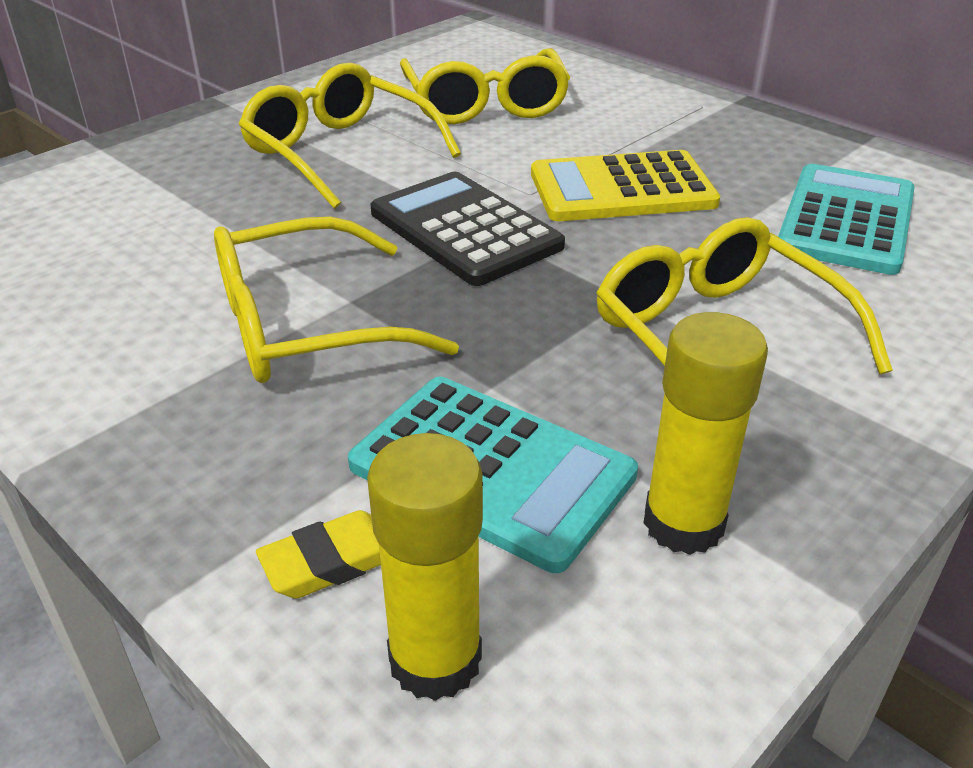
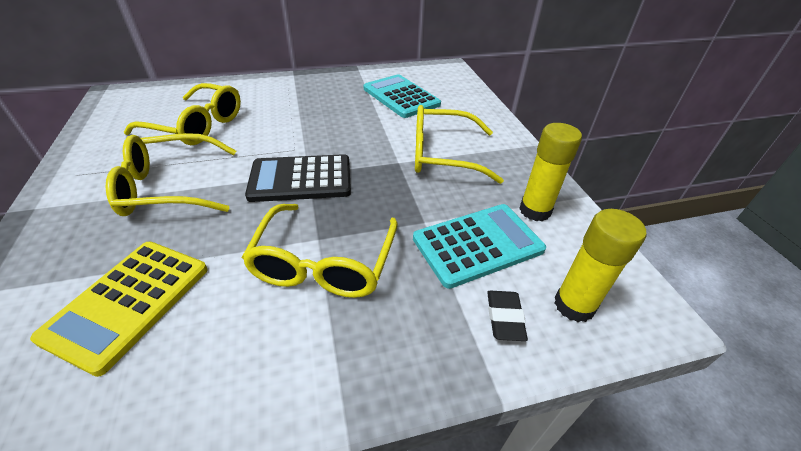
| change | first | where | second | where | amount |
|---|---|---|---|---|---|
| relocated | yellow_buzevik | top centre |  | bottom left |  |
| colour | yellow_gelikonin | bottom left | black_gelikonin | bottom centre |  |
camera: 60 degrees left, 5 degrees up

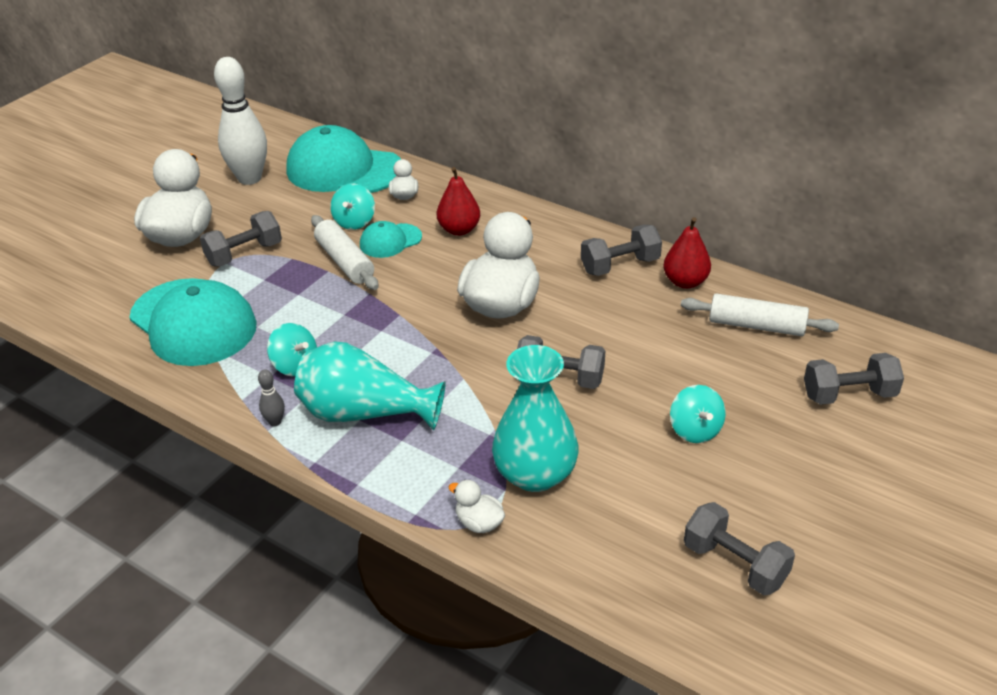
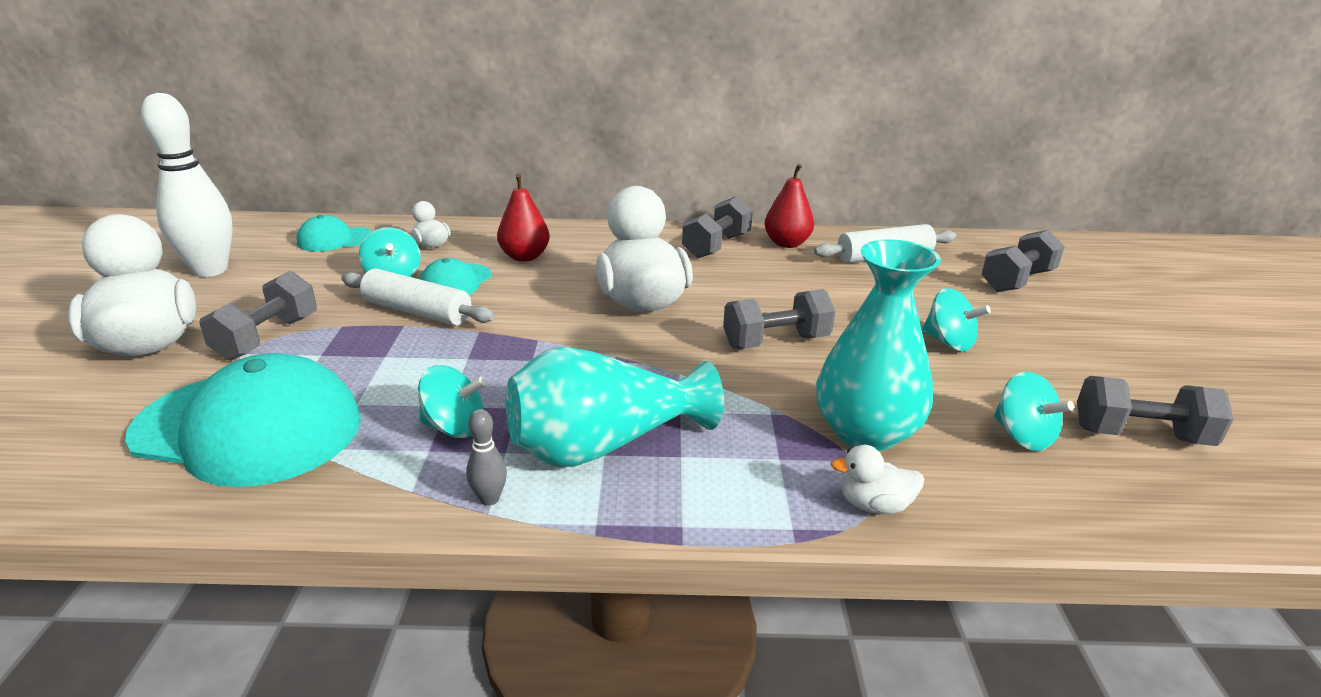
| change | first | where | second | where | amount |
|---|---|---|---|---|---|
| size | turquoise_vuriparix (no. 2 from left) | top centre |  | middle left | x0.49 |
| appeared |  |  | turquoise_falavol (no. 4 from left) | middle right |  |
camera: 35 degrees left, 10 degrees down

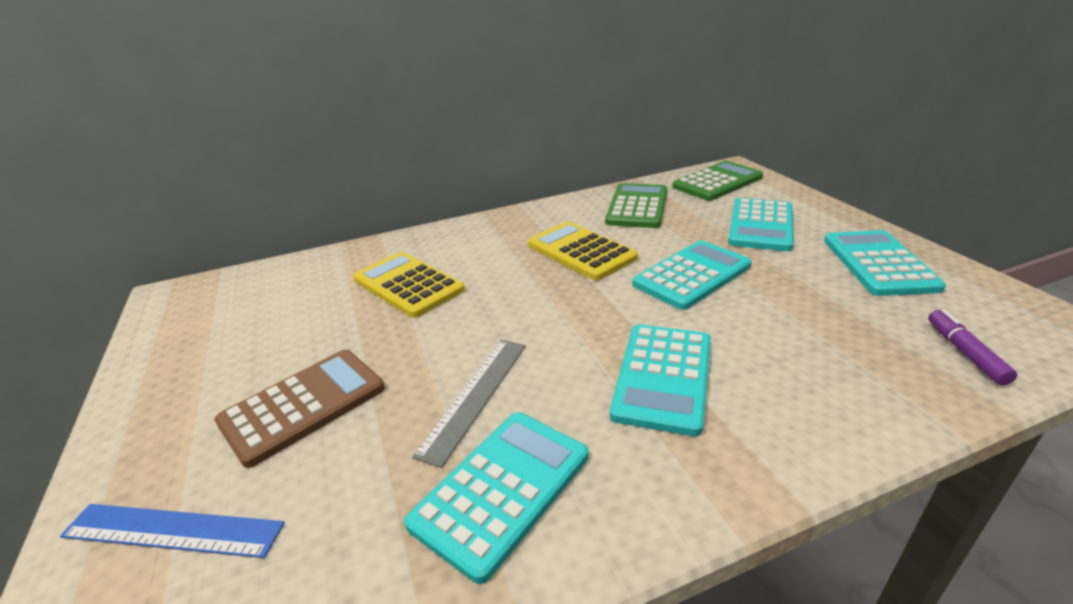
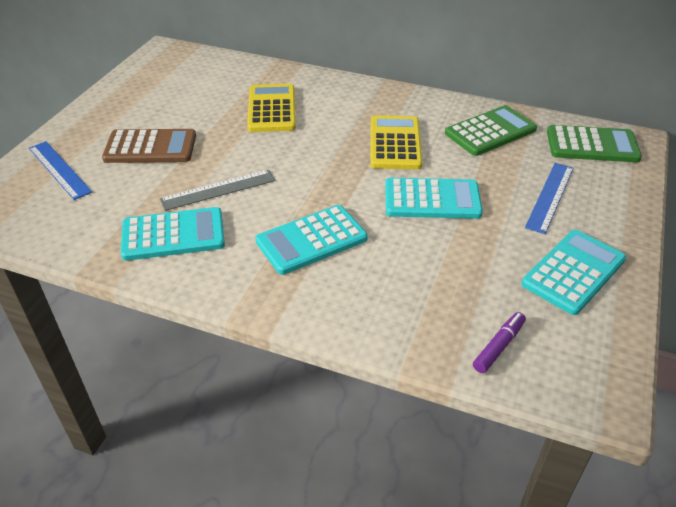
| change | first | where | second | where | amount |
|---|---|---|---|---|---|
| exchanged | turquoise_buzevik (no. 4 from left) | middle right | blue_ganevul (no. 2 from left) | middle right |  |
camera: 40 degrees right, 10 degrees up

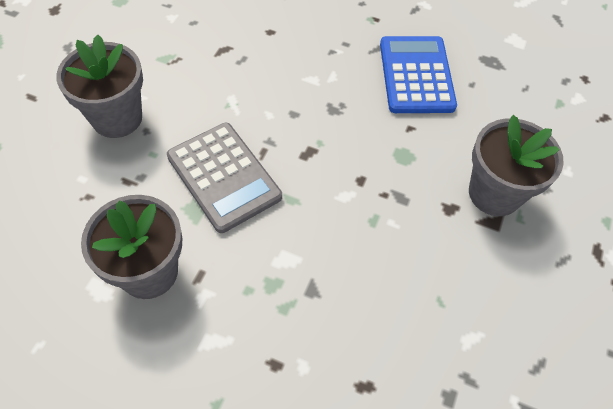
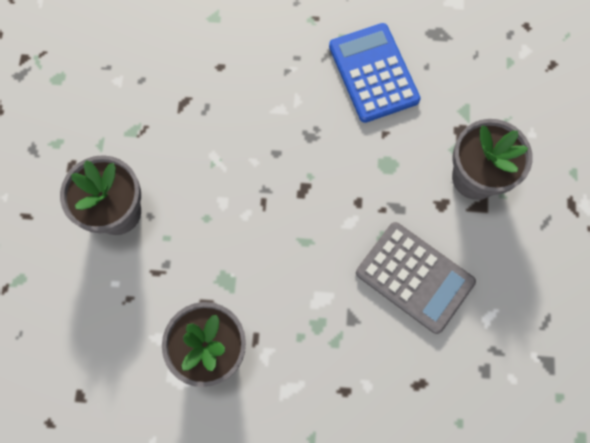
| change | first | where | second | where | amount |
|---|---|---|---|---|---|
| relocated | grey_buzevik | centre |  | middle right |  |
camera: 15 degrees left, 15 degrees up

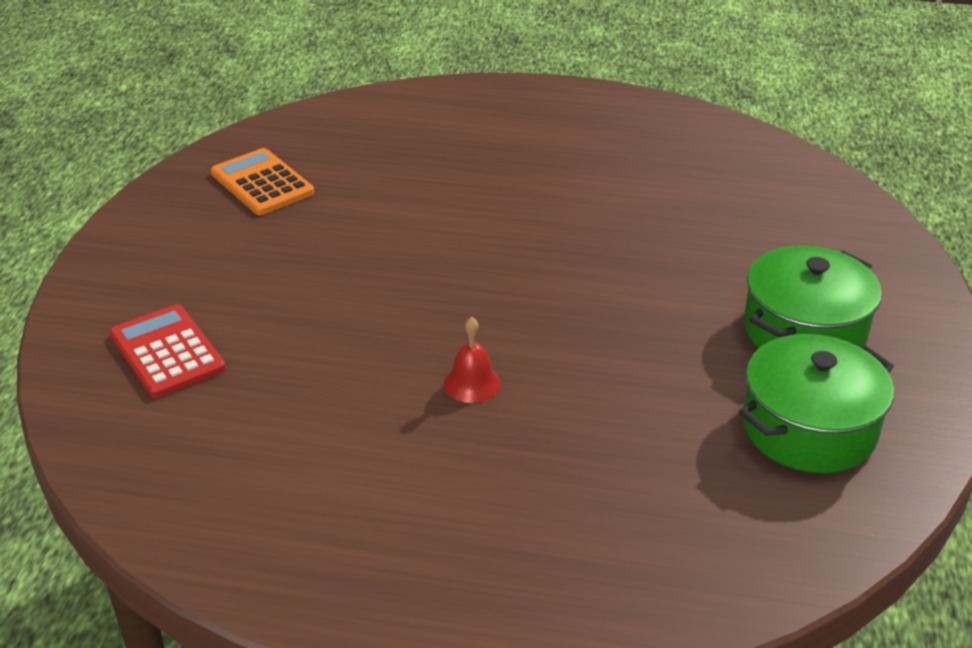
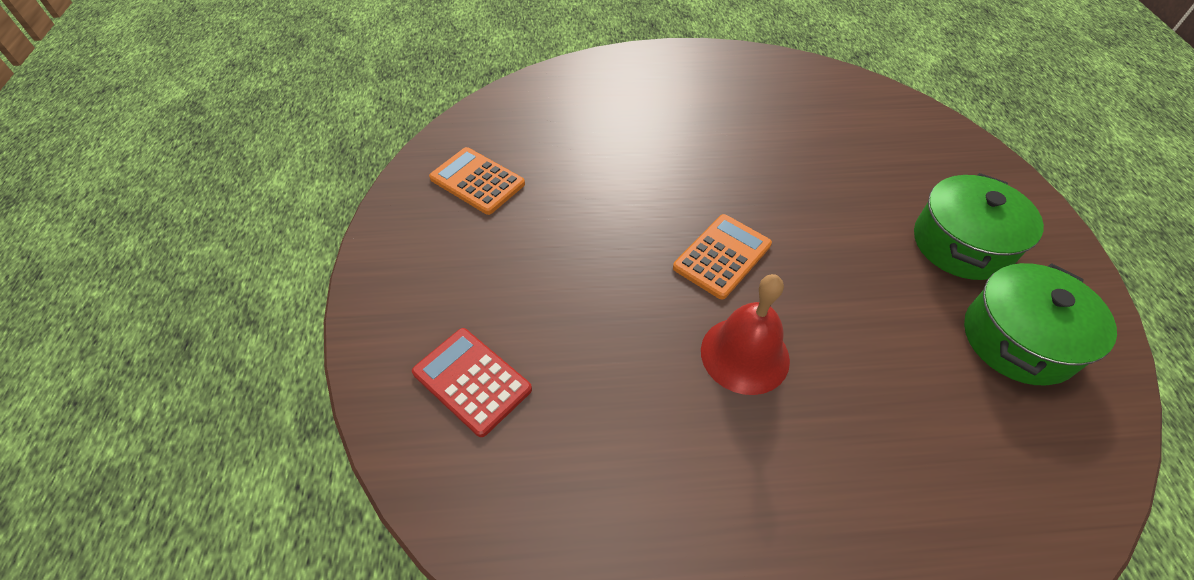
| change | first | where | second | where | amount |
|---|---|---|---|---|---|
| size | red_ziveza | centre |  | centre | x1.80 |
| appeared |  |  | orange_buzevik (no. 2 from left) | centre |  |
camera: 15 degrees left, 15 degrees up

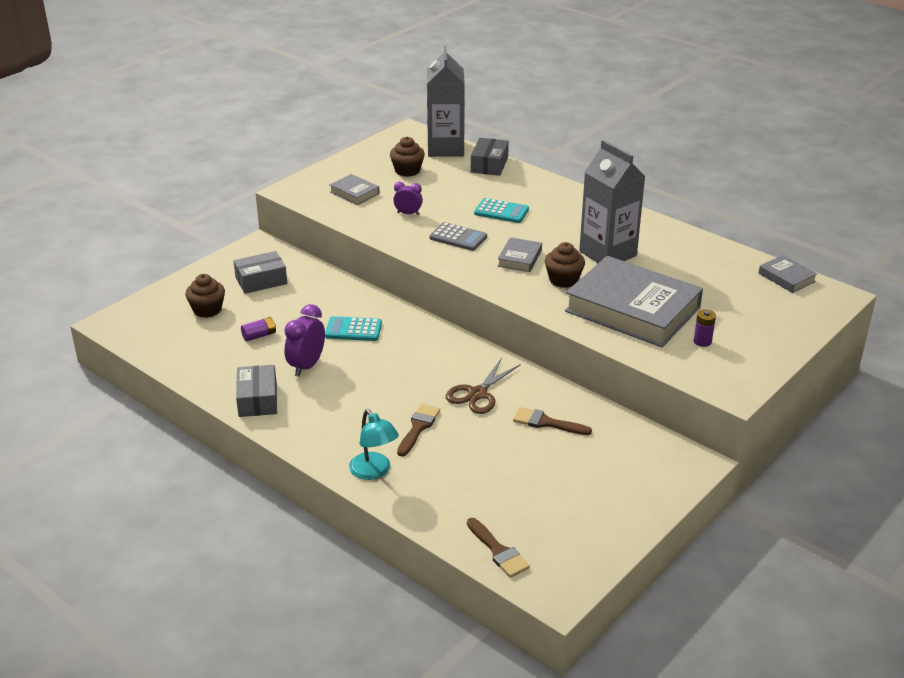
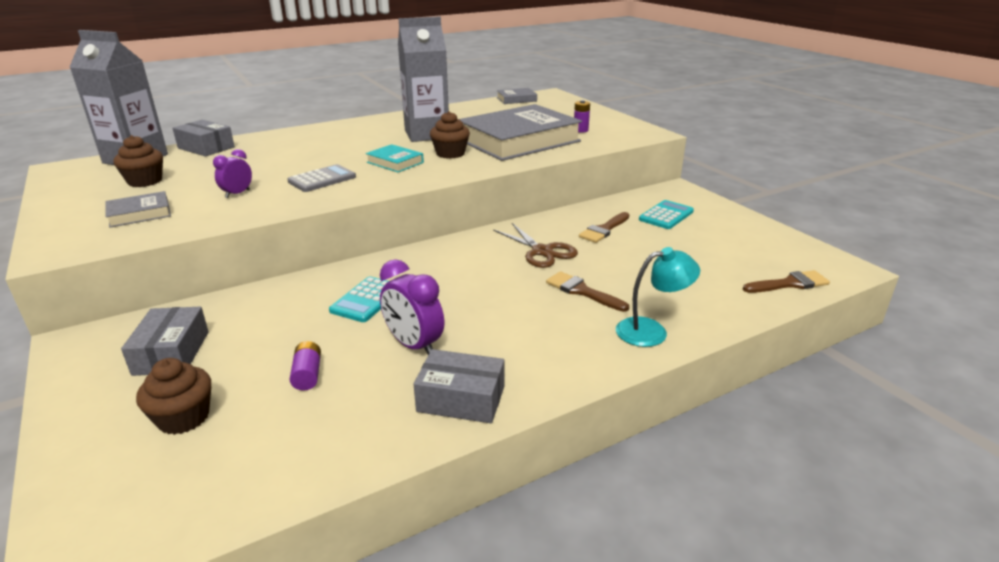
| change | first | where | second | where | amount |
|---|---|---|---|---|---|
| relocated | turquoise_buzevik (no. 2 from left) | top centre |  | middle right |  |
| colour | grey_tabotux (no. 2 from left) | centre | turquoise_tabotux | top centre |  |
camera: 70 degrees left, 5 degrees down

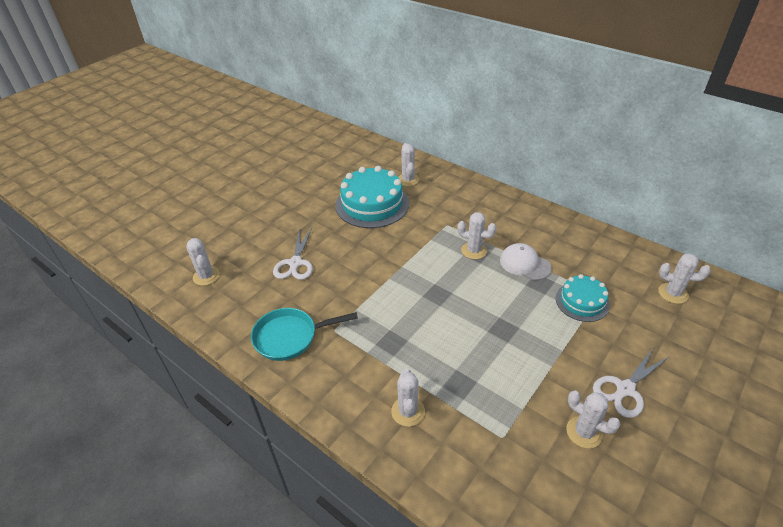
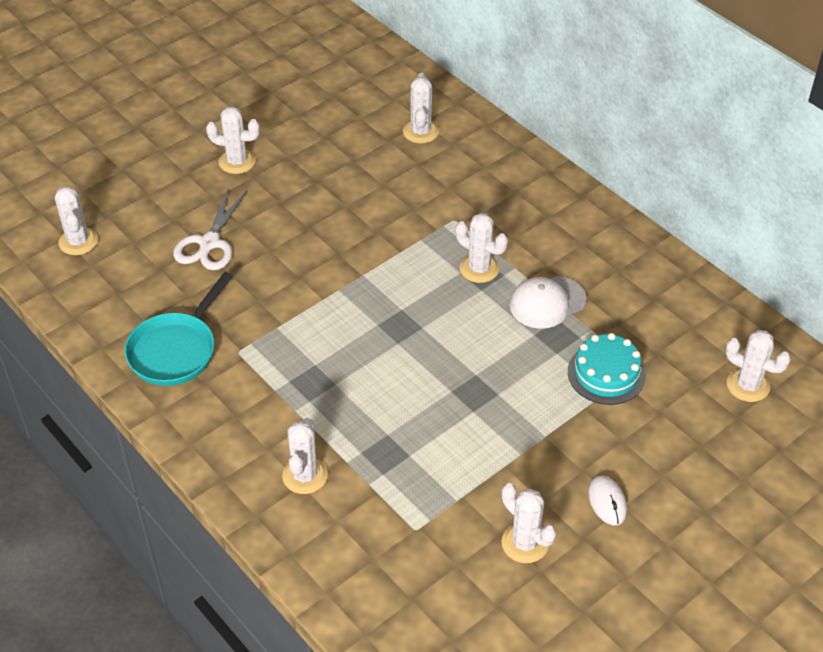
| change | first | where | second | where | amount |
|---|---|---|---|---|---|
| missing | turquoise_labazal (no. 1 from left) | centre |  |  |  |
| spun | white_vuriparix | middle right |  | centre | 75 degrees counterclockwise |
| spun | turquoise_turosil | centre |  | middle left | 60 degrees counterclockwise |
| exchanged | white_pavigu (no. 2 from left) | bottom right | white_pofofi | bottom right |  |
| appeared |  |  | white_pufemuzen (no. 2 from left) | top left |  |
camera: 10 degrees right, 5 degrees up

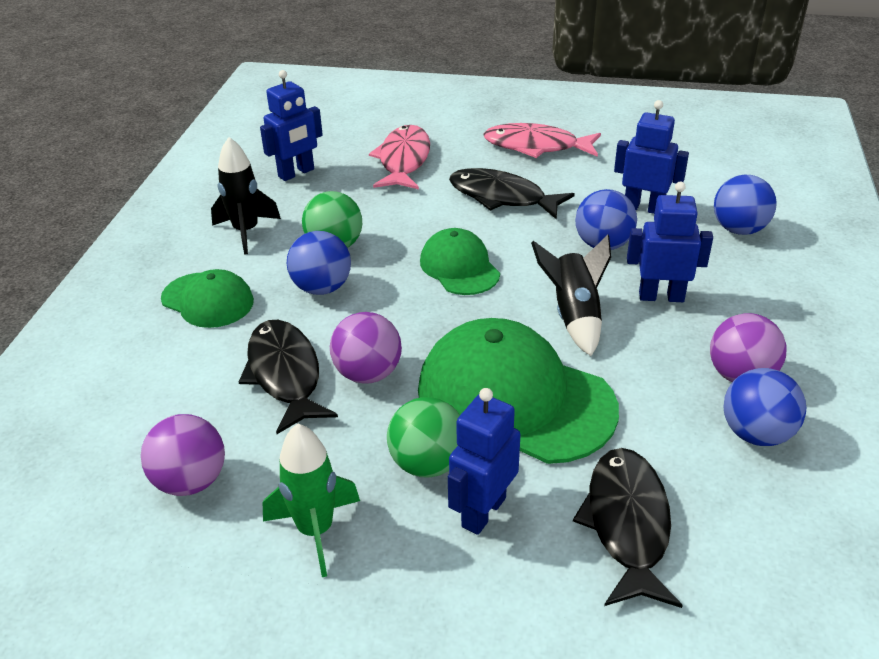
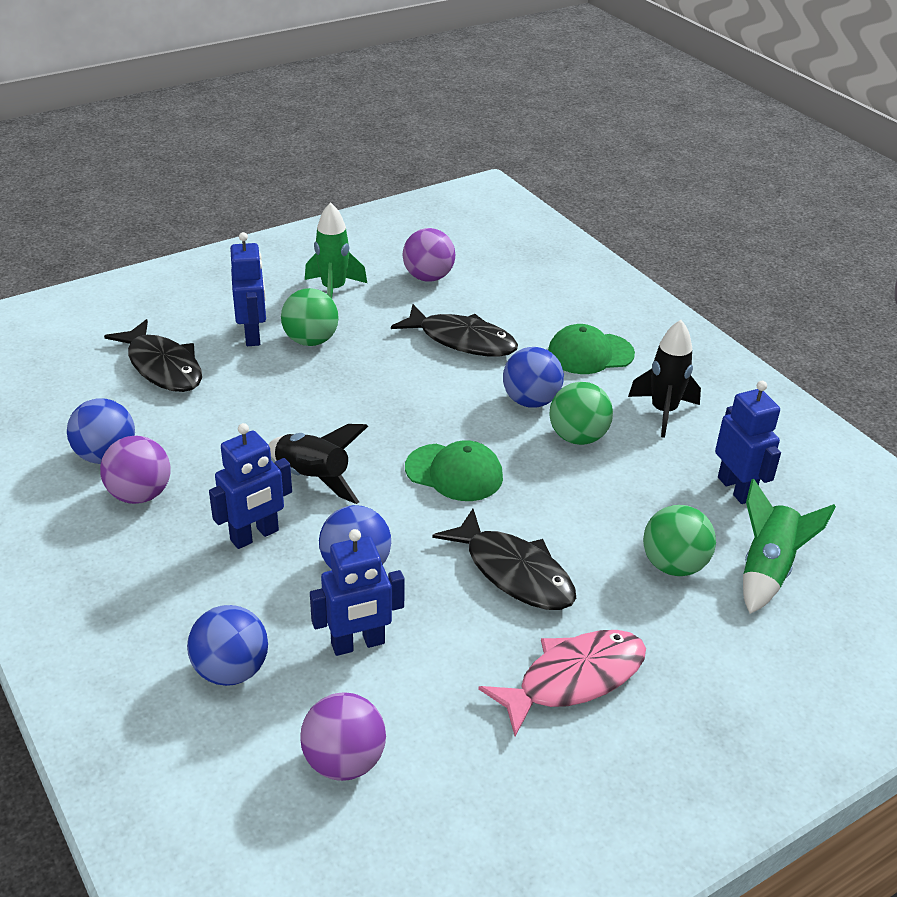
| change | first | where | second | where | amount |
|---|---|---|---|---|---|
| spun | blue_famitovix (no. 1 from left in the first image) | top left | blue_famitovix (no. 4 from left) | middle right | 150 degrees clockwise |
| exchanged | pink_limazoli (no. 1 from left) | top centre | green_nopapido (no. 3 from left) | middle right |  |
| spun | black_limazoli (no. 2 from left in the first image) | top centre | black_limazoli (no. 3 from left) | centre | 60 degrees clockwise |
| relocated | purple_nopapido (no. 2 from left) | centre |  | bottom centre |  |
| missing | green_vuriparix (no. 3 from left) | centre |  |  |  |
| appeared |  |  | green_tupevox (no. 2 from left) | middle right |  |
camera: 135 degrees right, 0 degrees up

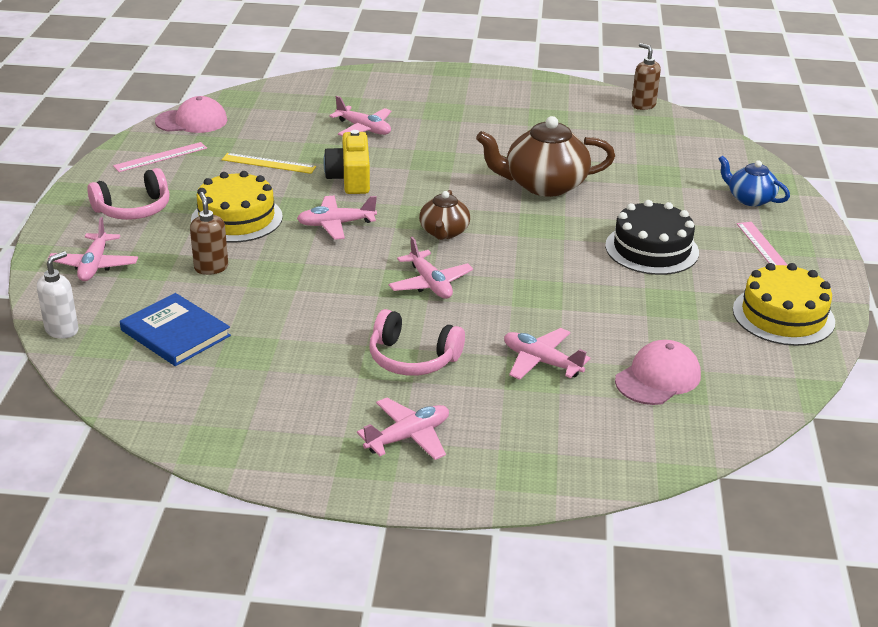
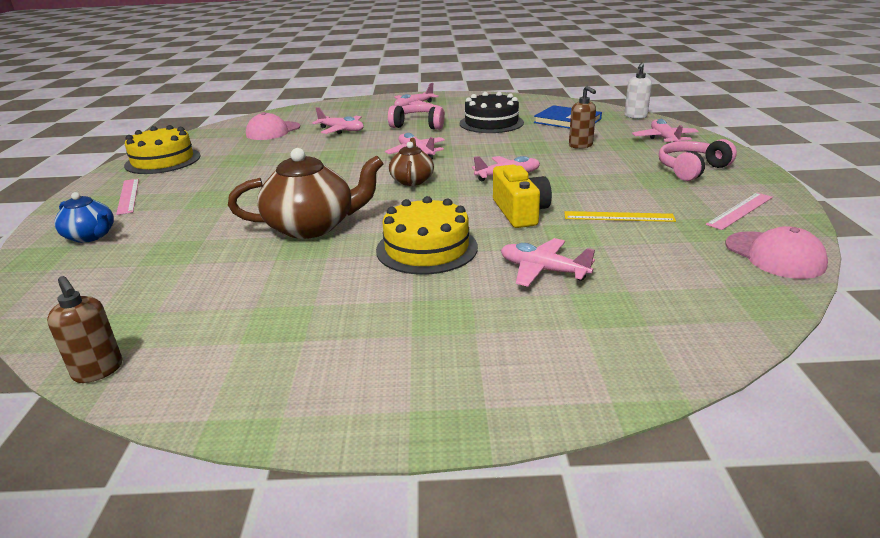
| change | first | where | second | where | amount |
|---|---|---|---|---|---|
| spun | pink_vuriparix (no. 1 from left in the first image) | top left | pink_vuriparix (no. 2 from left) | middle right | 105 degrees counterclockwise |
| relocated | yellow_labazal (no. 1 from left in the first image) | top left | yellow_labazal (no. 2 from left) | centre |  |
| relocated | black_labazal | middle right |  | top centre |  |
camera: 175 degrees right, 5 degrees down

